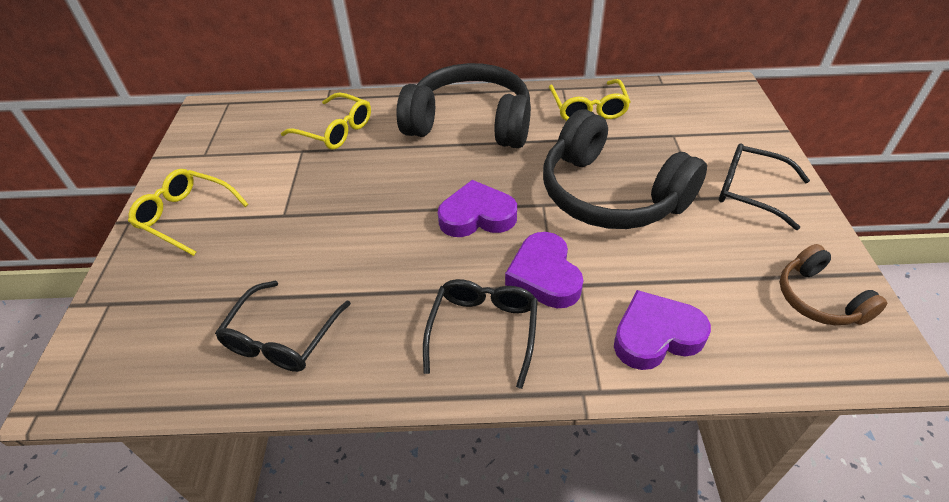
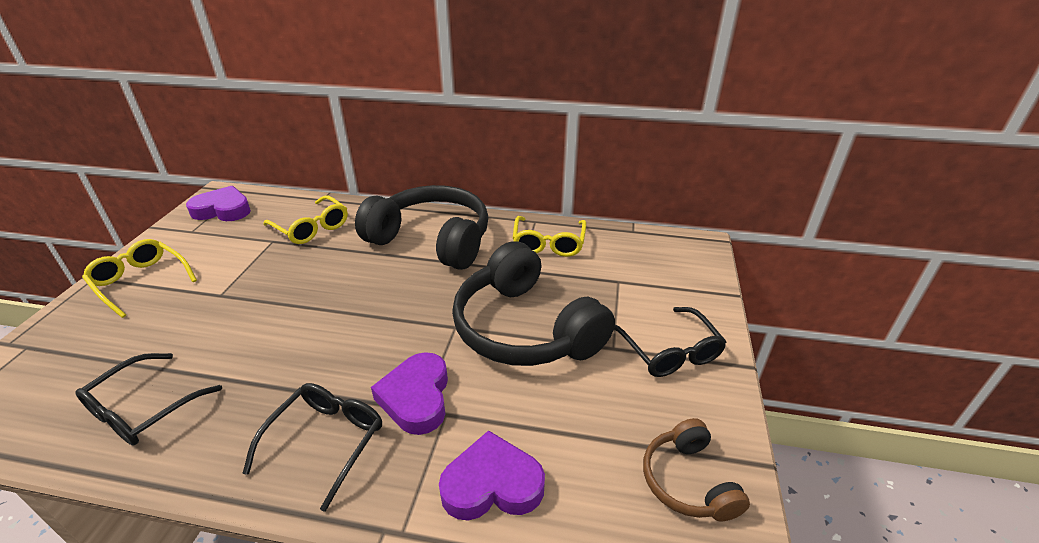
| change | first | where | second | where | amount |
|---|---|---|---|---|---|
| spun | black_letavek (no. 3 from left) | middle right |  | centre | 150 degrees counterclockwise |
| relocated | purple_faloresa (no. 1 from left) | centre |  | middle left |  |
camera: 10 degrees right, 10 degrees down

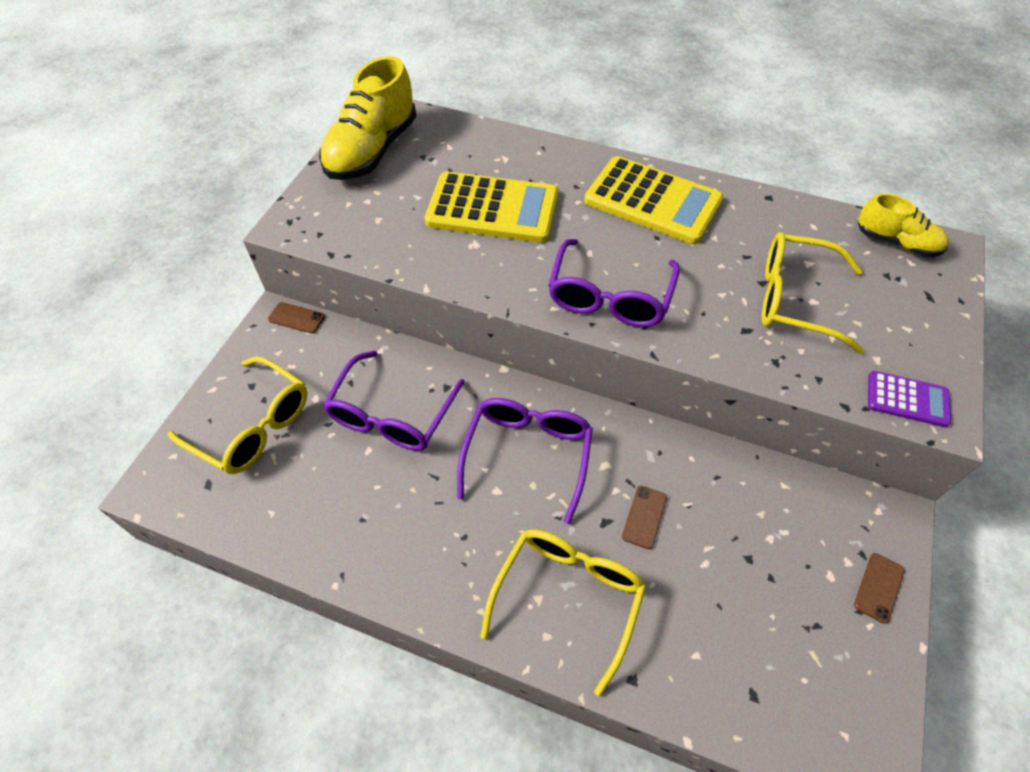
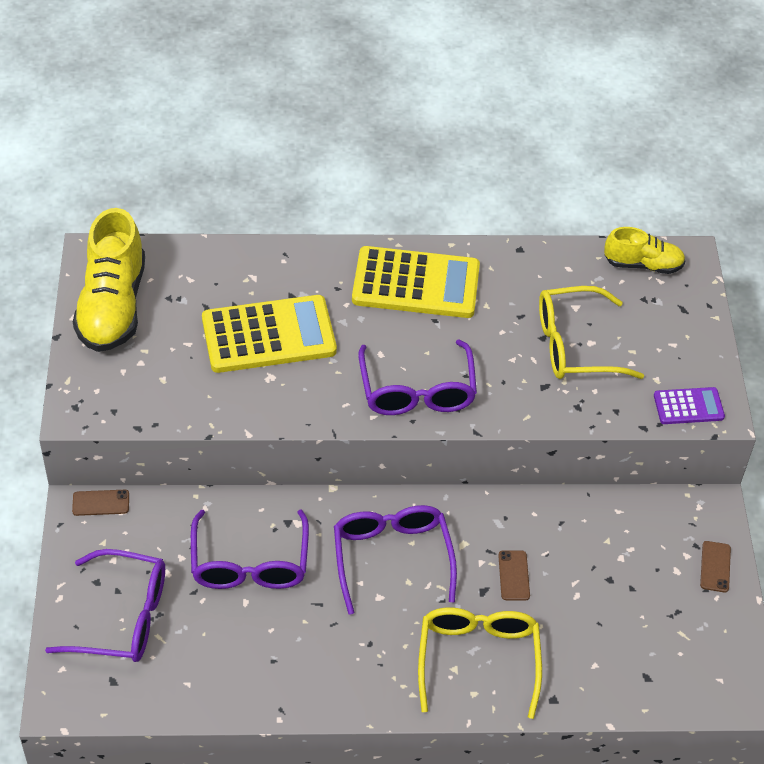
| change | first | where | second | where | amount |
|---|---|---|---|---|---|
| colour | yellow_letavek (no. 1 from left) | middle left | purple_letavek (no. 1 from left) | bottom left |  |
camera: 25 degrees left, 5 degrees down

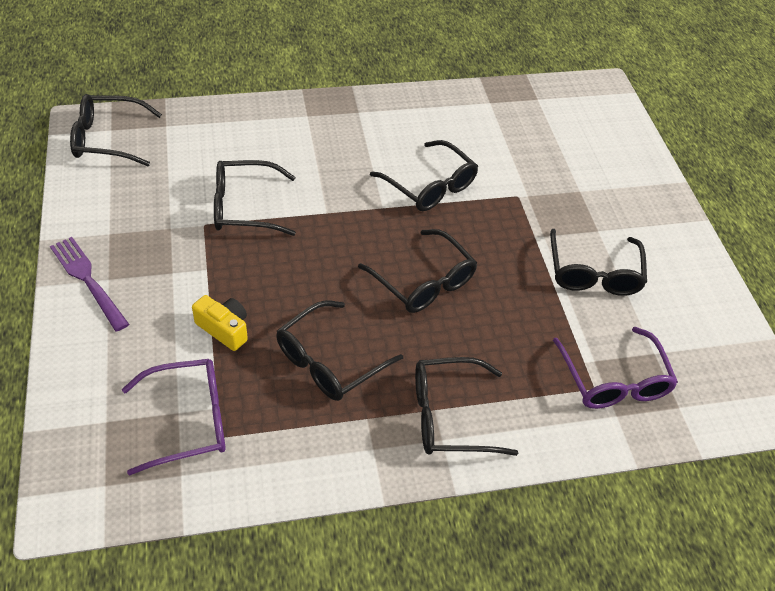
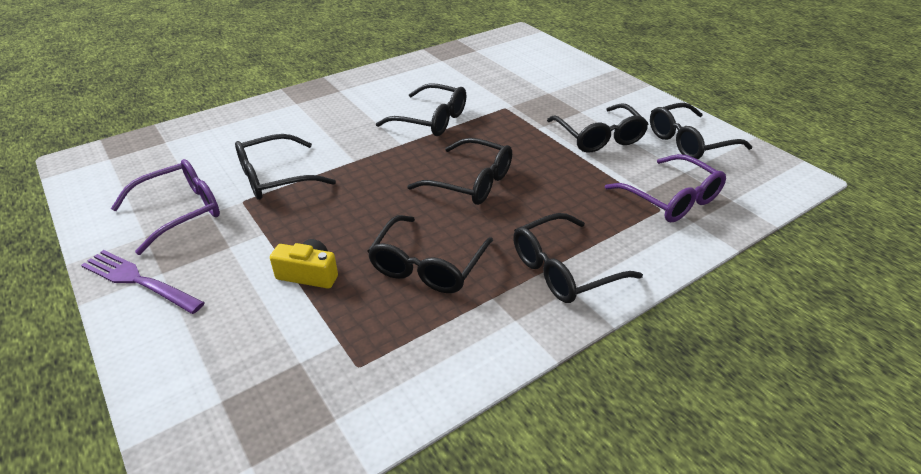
| change | first | where | second | where | amount |
|---|---|---|---|---|---|
| relocated | black_letavek (no. 1 from left in the first image) | top left | black_letavek (no. 7 from left) | top right |  |
| relocated | purple_letavek (no. 1 from left) | bottom left |  | middle left |  |
camera: 20 degrees left, 10 degrees down

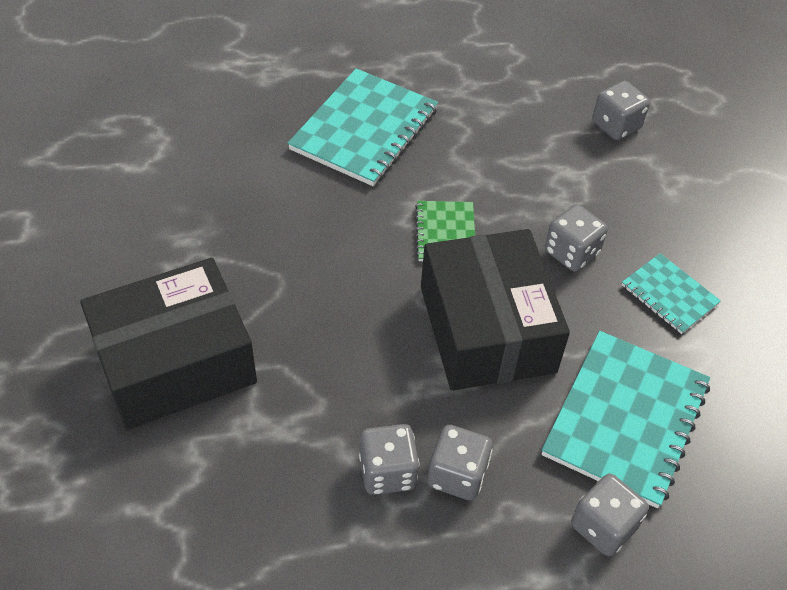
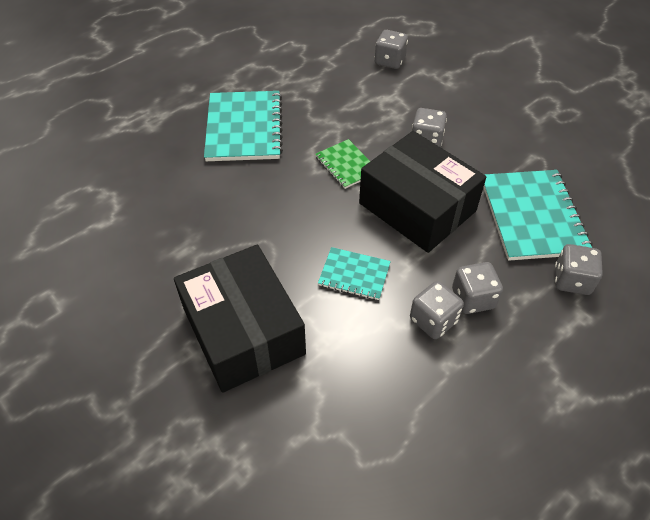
| change | first | where | second | where | amount |
|---|---|---|---|---|---|
| relocated | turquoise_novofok (no. 3 from left in the first image) | middle right | turquoise_novofok (no. 2 from left) | centre |  |
| spun | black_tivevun (no. 1 from left) | middle left |  | centre | 60 degrees counterclockwise |
camera: 30 degrees left, 0 degrees up

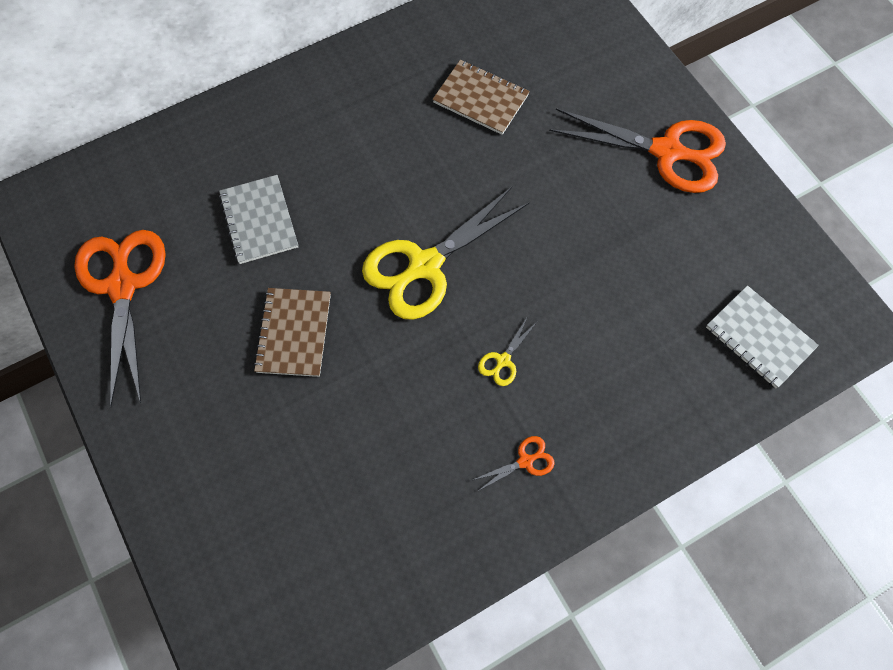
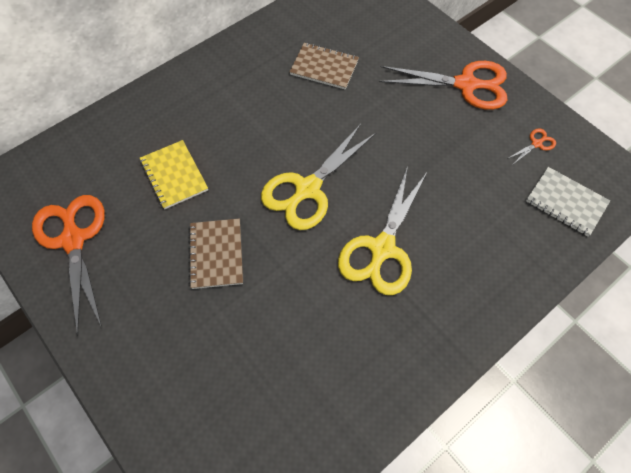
| change | first | where | second | where | amount |
|---|---|---|---|---|---|
| colour | grey_novofok (no. 1 from left) | top left | yellow_novofok | middle left |  |
| size | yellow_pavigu (no. 2 from left) | centre |  | centre | x2.41 |
| relocated | orange_pavigu (no. 2 from left in the first image) | bottom centre | orange_pavigu (no. 3 from left) | top right |  |
camera: 10 degrees left, 5 degrees down

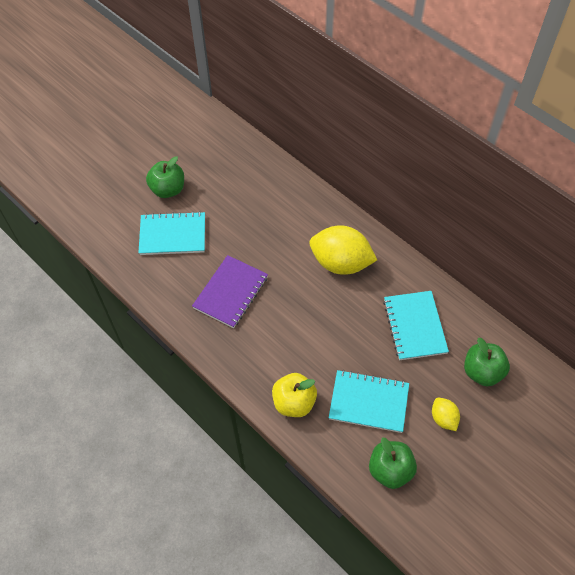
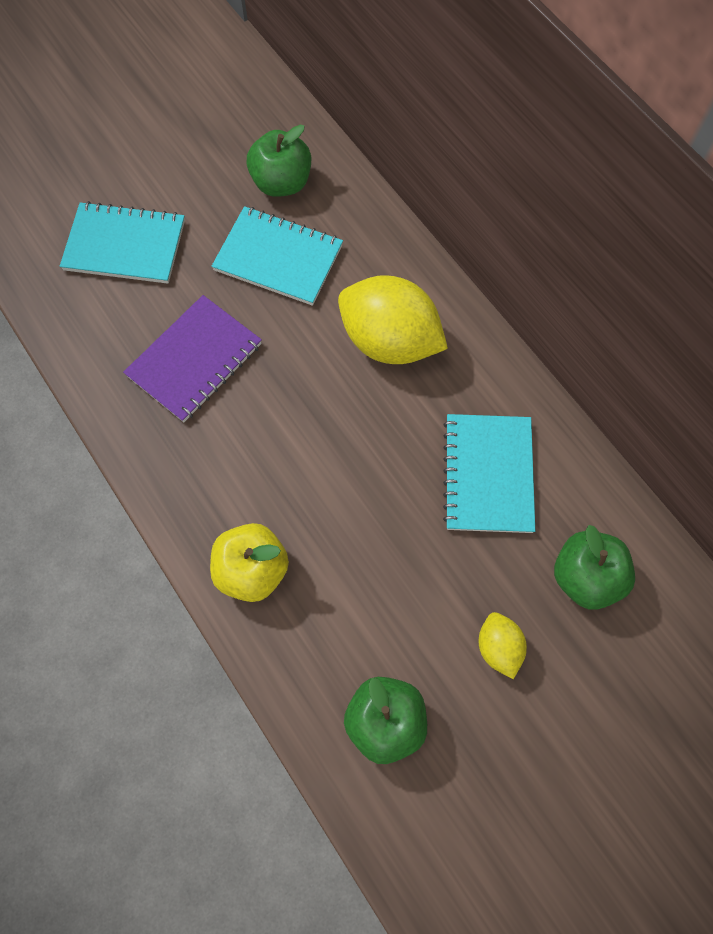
| change | first | where | second | where | amount |
|---|---|---|---|---|---|
| relocated | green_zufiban (no. 1 from left) | top left |  | top centre |  |
| relocated | turquoise_novofok (no. 2 from left) | bottom centre |  | top centre |  |
camera: 10 degrees right, 10 degrees up

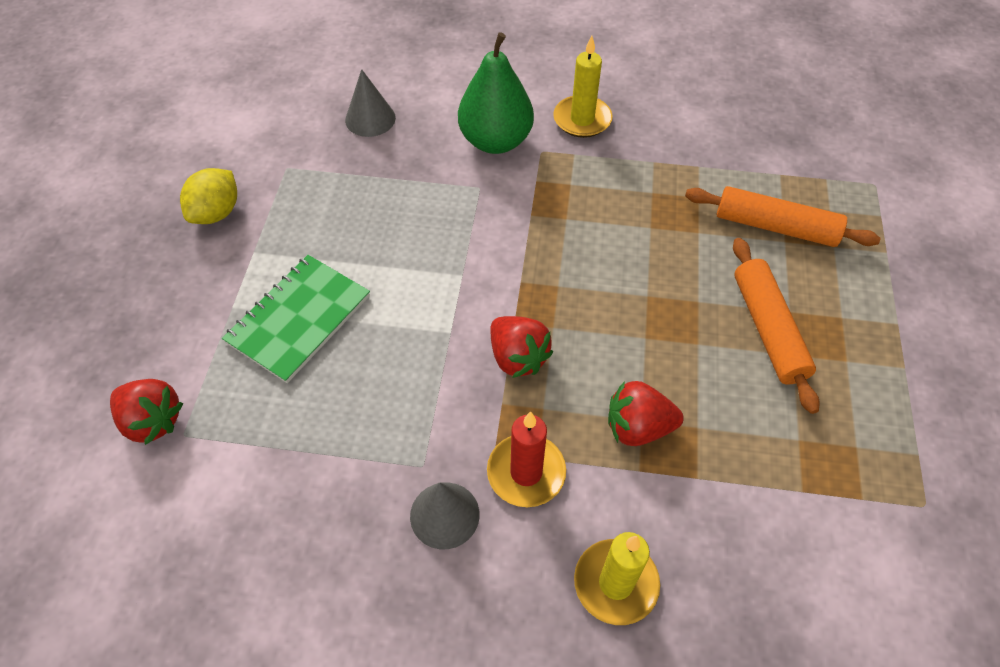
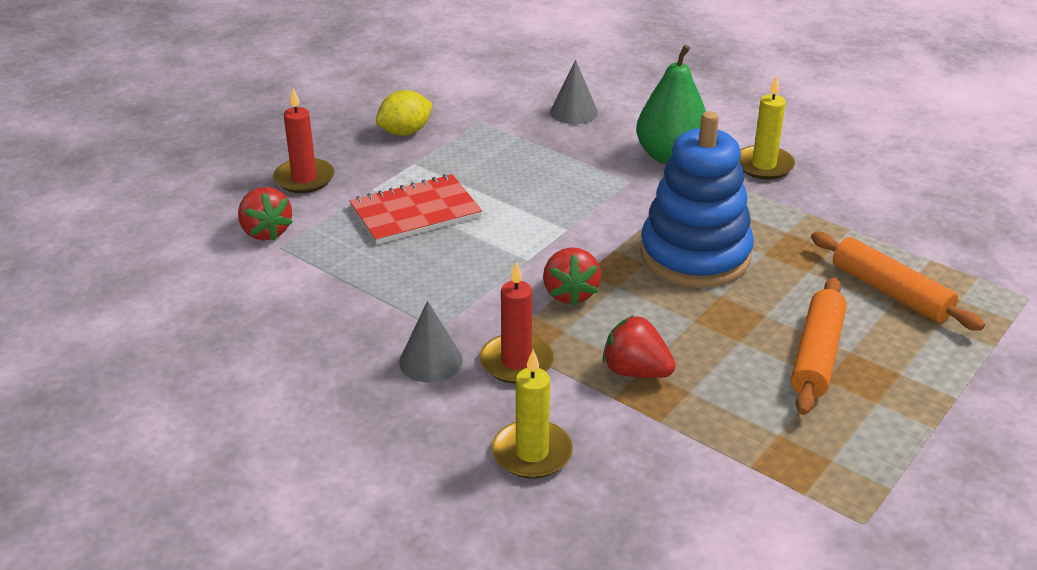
| change | first | where | second | where | amount |
|---|---|---|---|---|---|
| colour | green_novofok | middle left | red_novofok | centre |  |
| appeared |  |  | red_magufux (no. 1 from left) | top left |  |
| appeared |  |  | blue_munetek | middle right |  |
camera: 30 degrees right, 20 degrees down

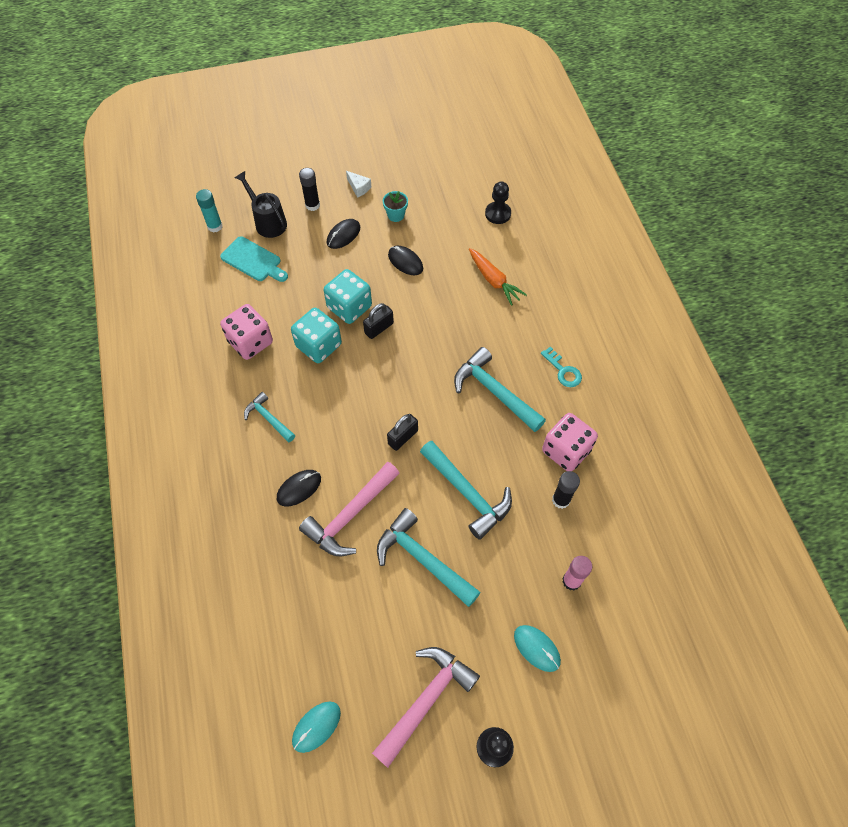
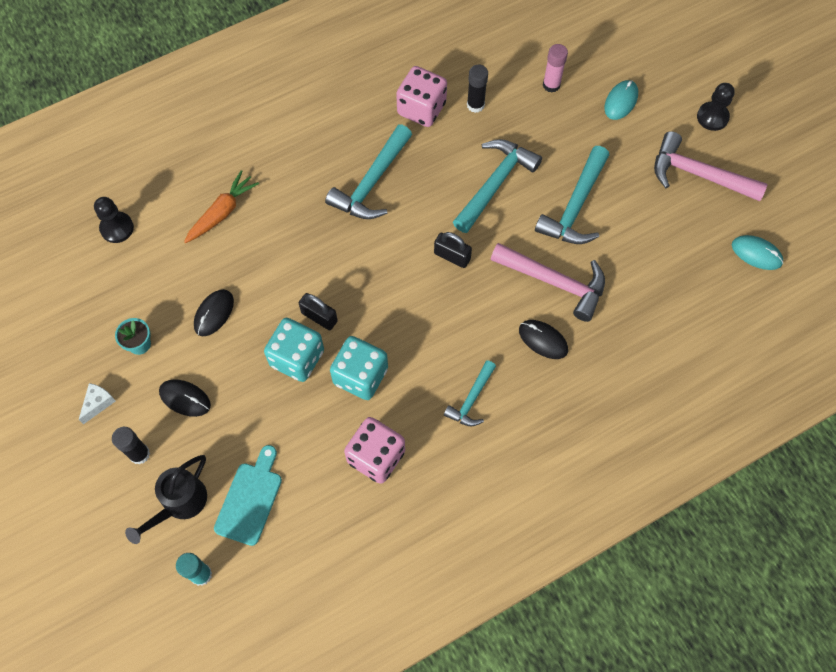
| change | first | where | second | where | amount |
|---|---|---|---|---|---|
| missing | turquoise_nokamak | centre |  |  |  |
camera: 105 degrees left, 5 degrees up

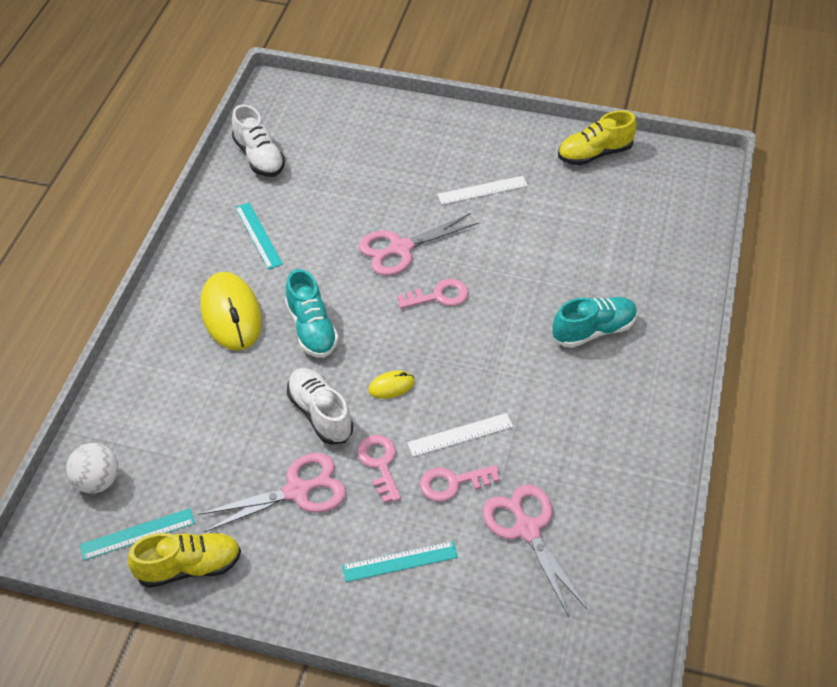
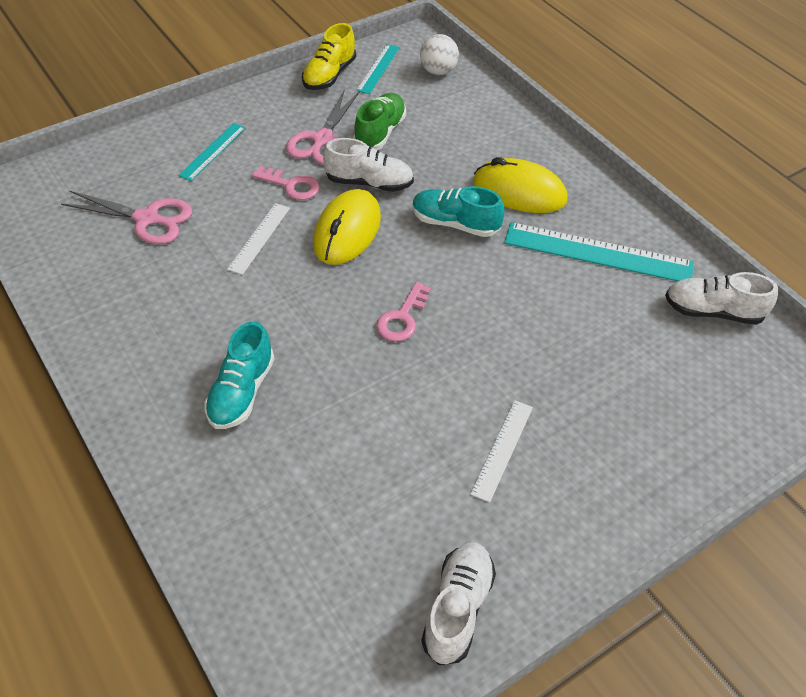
| change | first | where | second | where | amount |
|---|---|---|---|---|---|
| colour | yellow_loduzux (no. 2 from left) | top right | white_loduzux (no. 2 from left) | bottom centre |  |
| size | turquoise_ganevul (no. 2 from left in the first image) | middle left | turquoise_ganevul (no. 3 from left) | middle right | x1.81 |
| missing | pink_pavigu (no. 2 from left) | centre |  |  |  |
| size | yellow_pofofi (no. 2 from left in the first image) | centre | yellow_pofofi (no. 1 from left) | top centre | x2.15 |
| missing | pink_nokamak (no. 3 from left) | bottom centre |  |  |  |
| appeared |  |  | green_loduzux | top centre |  |
camera: 130 degrees right, 0 degrees up

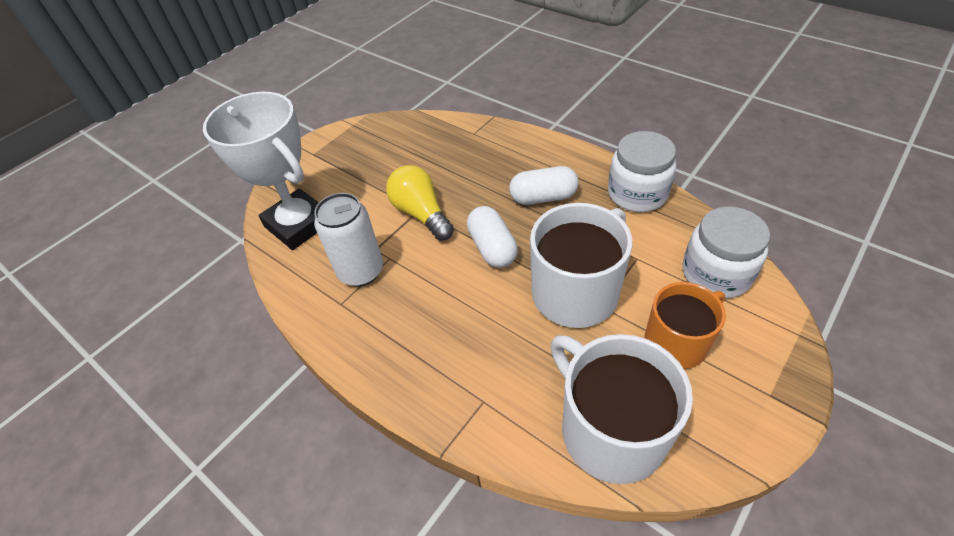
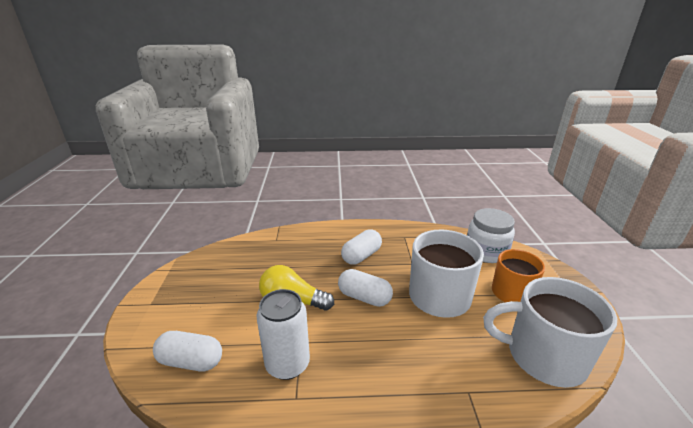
| change | first | where | second | where | amount |
|---|---|---|---|---|---|
| exchanged | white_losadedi | top left | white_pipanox (no. 1 from left) | bottom left |  |
| missing | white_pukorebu (no. 1 from left) | top right |  |  |  |
camera: 45 degrees left, 20 degrees down

